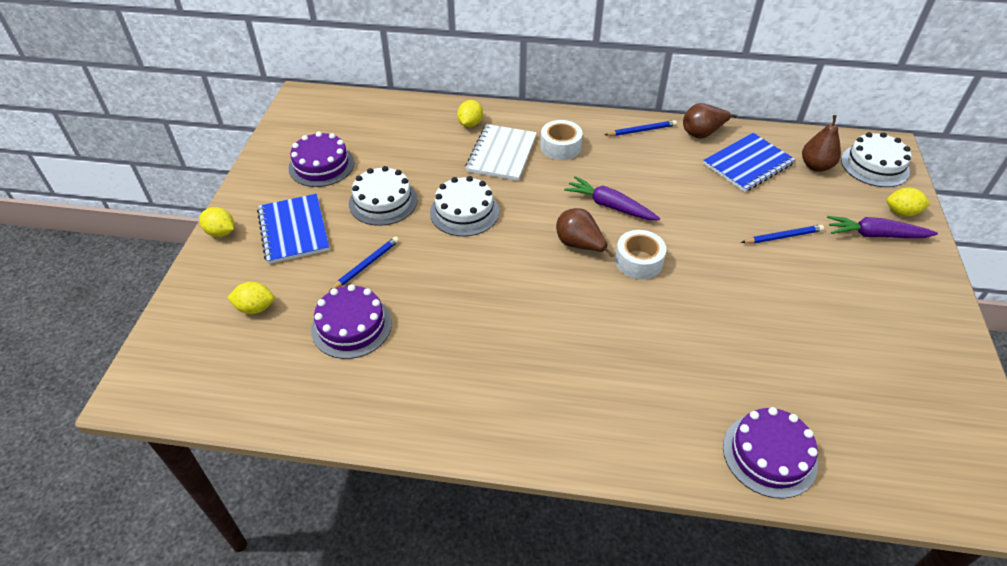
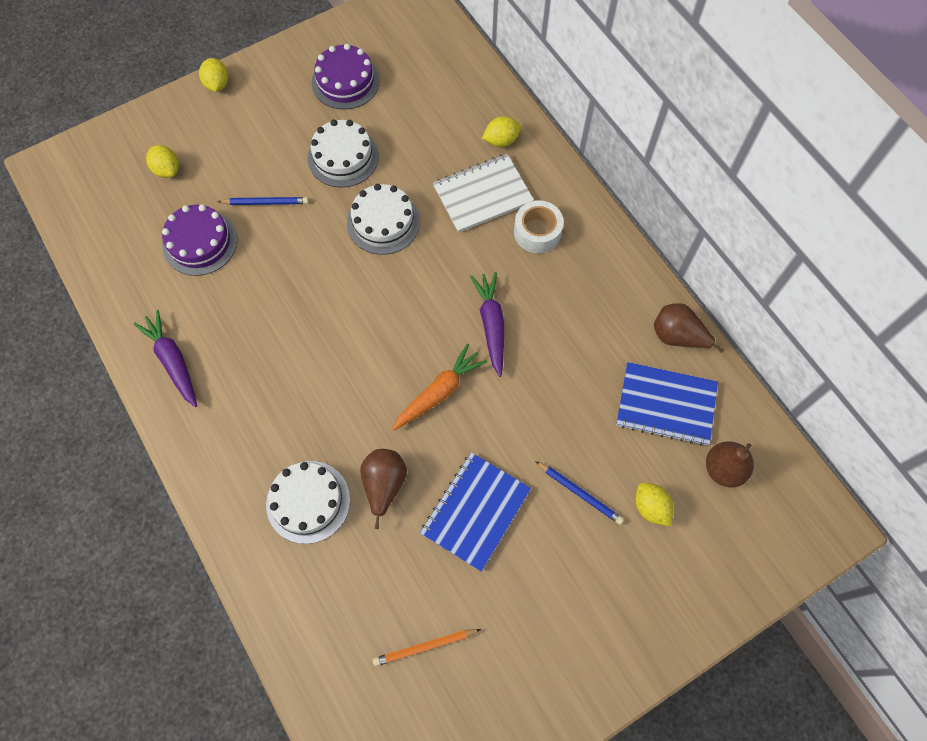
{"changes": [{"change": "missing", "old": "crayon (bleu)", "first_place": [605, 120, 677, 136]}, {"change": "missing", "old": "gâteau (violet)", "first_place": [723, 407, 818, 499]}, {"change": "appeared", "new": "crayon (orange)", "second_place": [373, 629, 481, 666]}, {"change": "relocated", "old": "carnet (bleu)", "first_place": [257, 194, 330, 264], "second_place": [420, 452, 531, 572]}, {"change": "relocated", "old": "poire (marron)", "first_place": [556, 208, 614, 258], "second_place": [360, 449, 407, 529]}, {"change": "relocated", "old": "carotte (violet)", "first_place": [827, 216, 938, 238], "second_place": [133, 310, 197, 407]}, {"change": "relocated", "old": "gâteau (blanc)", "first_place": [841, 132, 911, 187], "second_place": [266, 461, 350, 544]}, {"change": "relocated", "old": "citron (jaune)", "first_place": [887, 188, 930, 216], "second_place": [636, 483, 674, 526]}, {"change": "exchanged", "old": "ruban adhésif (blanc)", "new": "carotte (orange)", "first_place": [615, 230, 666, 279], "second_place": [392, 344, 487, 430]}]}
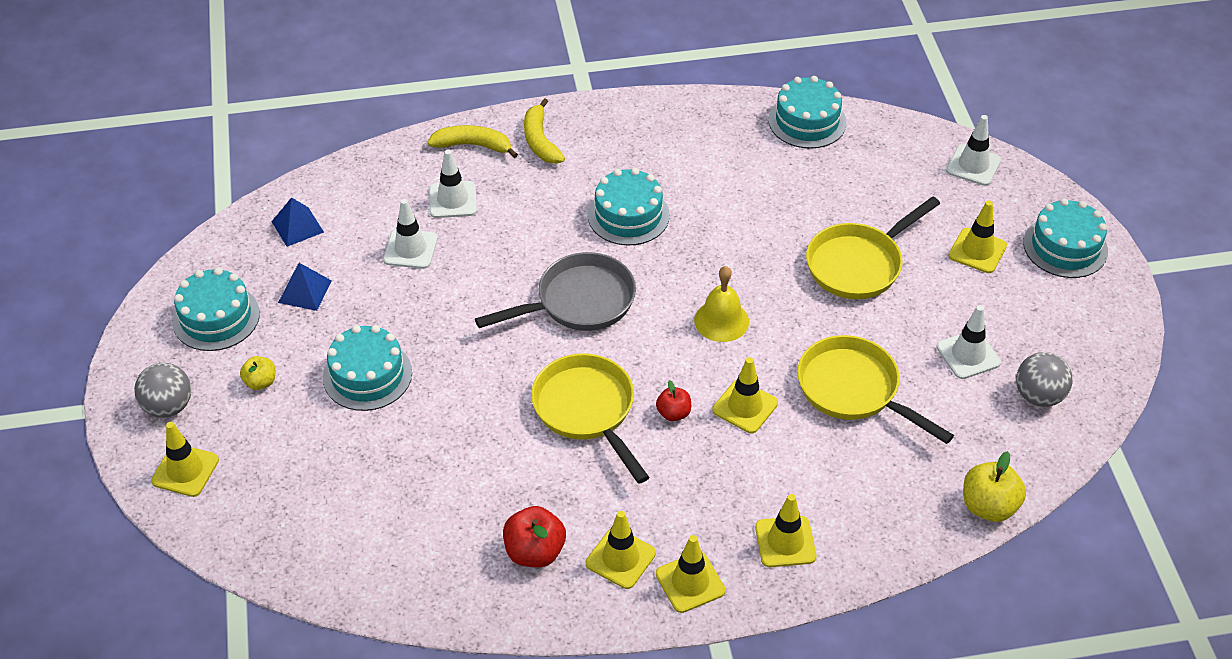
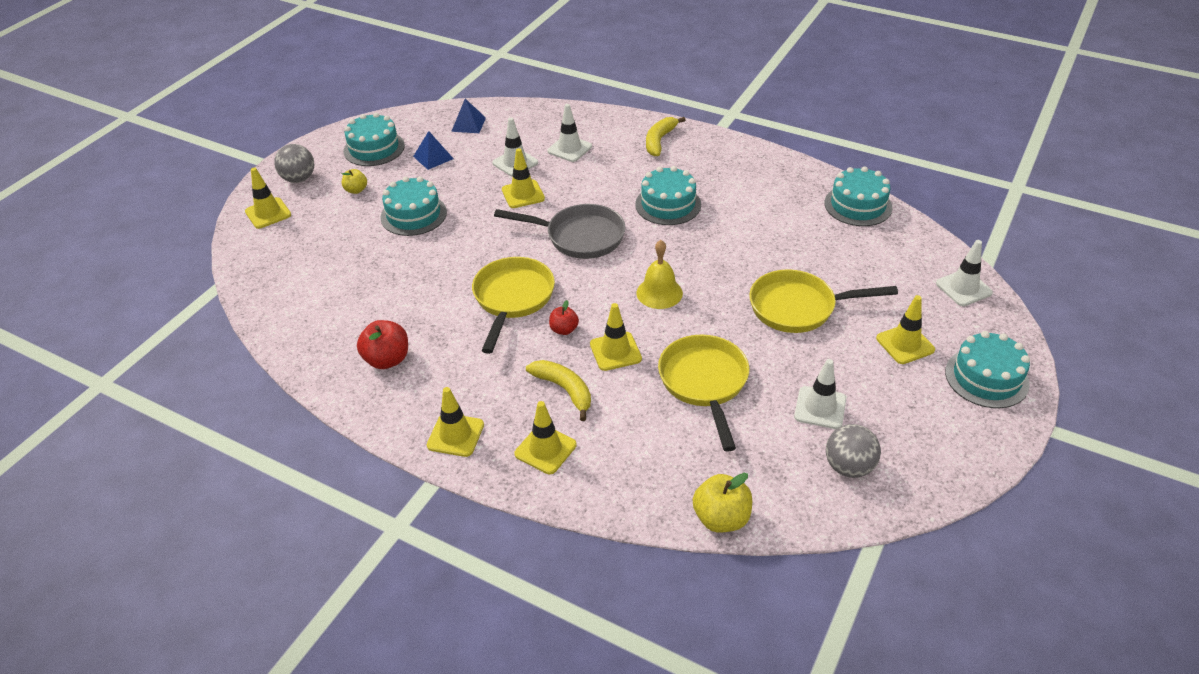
{"changes": [{"change": "relocated", "old": "banane (jaune)", "first_place": [427, 125, 518, 158], "second_place": [526, 360, 591, 421]}, {"change": "relocated", "old": "cône de chantier (jaune)", "first_place": [586, 511, 656, 589], "second_place": [502, 148, 545, 208]}]}
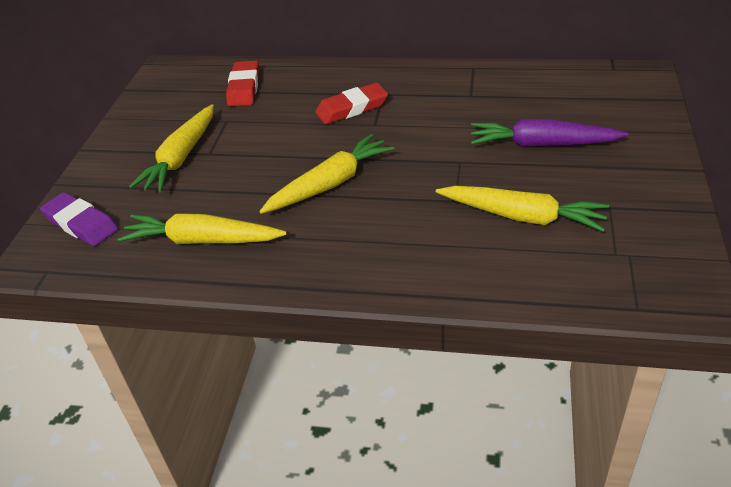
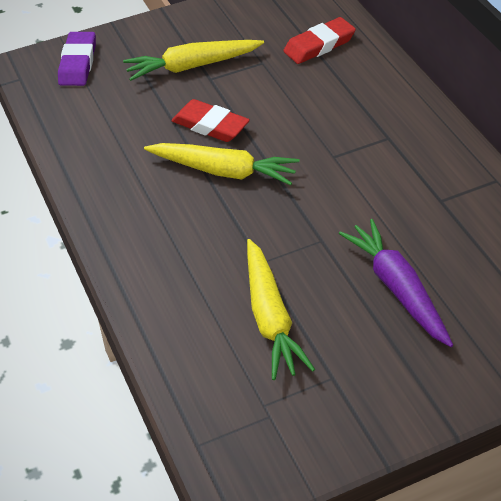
{"changes": [{"change": "missing", "old": "carotte (jaune)", "first_place": [118, 213, 287, 244]}, {"change": "relocated", "old": "gomme (rouge)", "first_place": [315, 83, 388, 124], "second_place": [171, 99, 250, 142]}]}
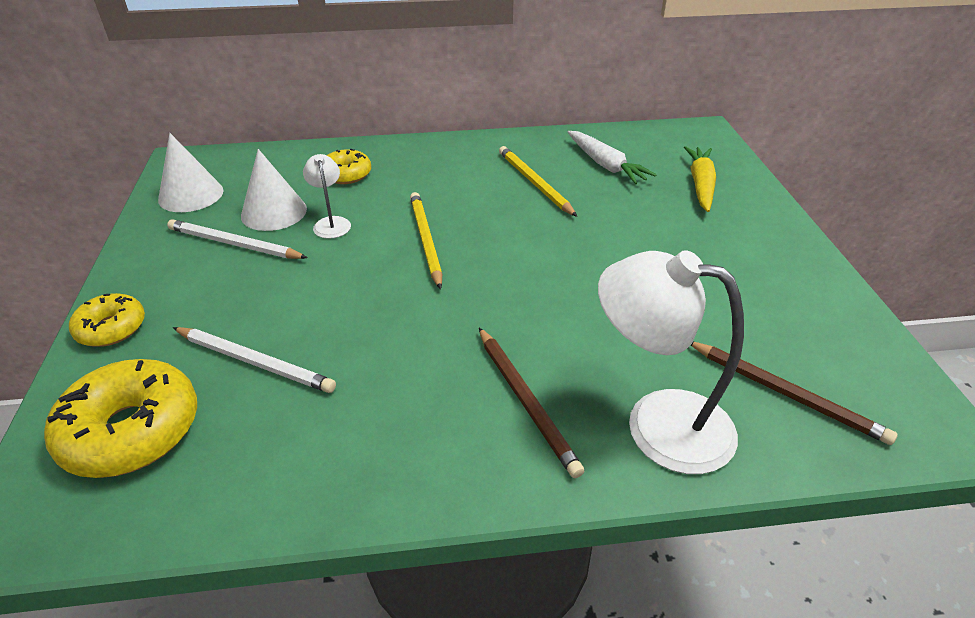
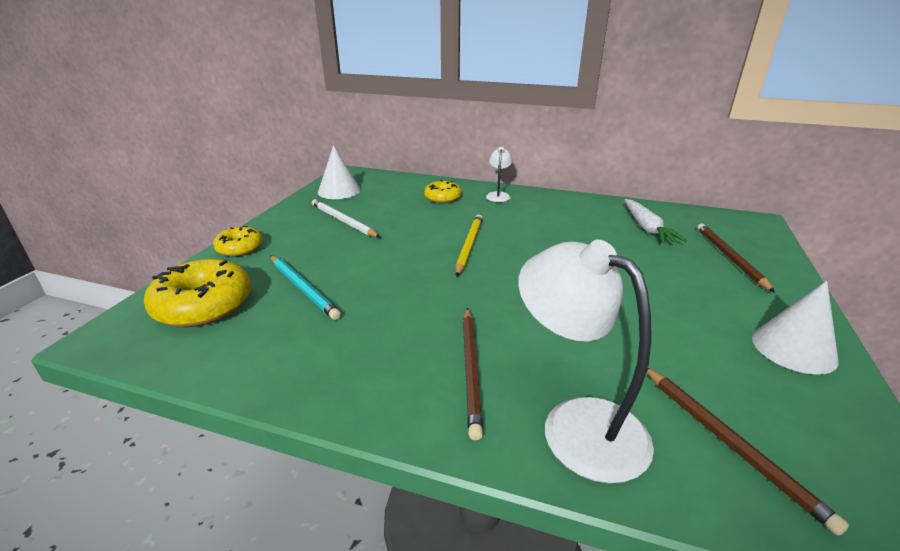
{"changes": [{"change": "missing", "old": "crayon (jaune)", "first_place": [499, 146, 577, 217]}, {"change": "relocated", "old": "cône (blanc)", "first_place": [241, 149, 307, 231], "second_place": [752, 281, 839, 375]}, {"change": "relocated", "old": "lampe (blanc)", "first_place": [303, 154, 351, 239], "second_place": [486, 147, 513, 202]}, {"change": "exchanged", "old": "carotte (jaune)", "new": "crayon (marron)", "first_place": [684, 146, 716, 212], "second_place": [697, 223, 775, 293]}, {"change": "colour", "old": "crayon (blanc)", "new": "crayon (turquoise)", "first_place": [173, 327, 336, 393], "second_place": [270, 255, 341, 320]}]}
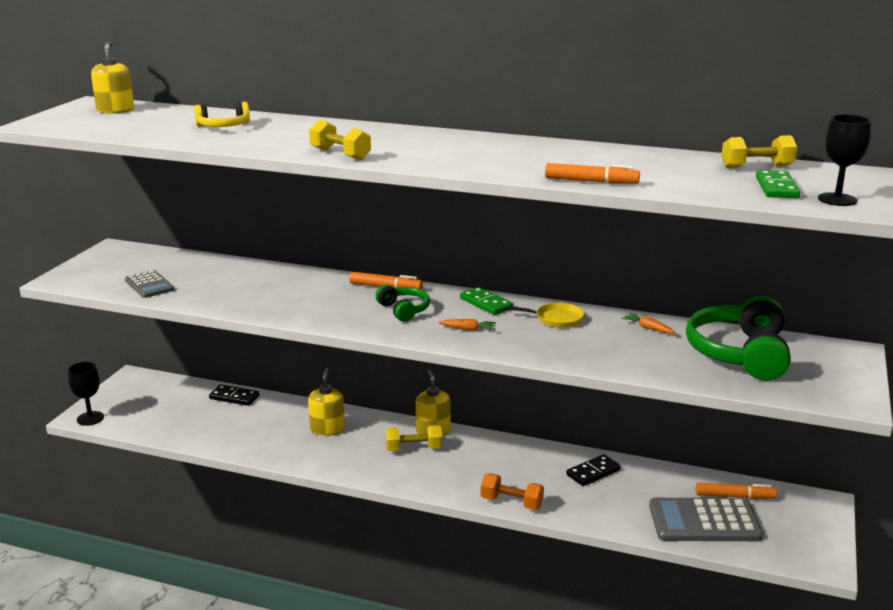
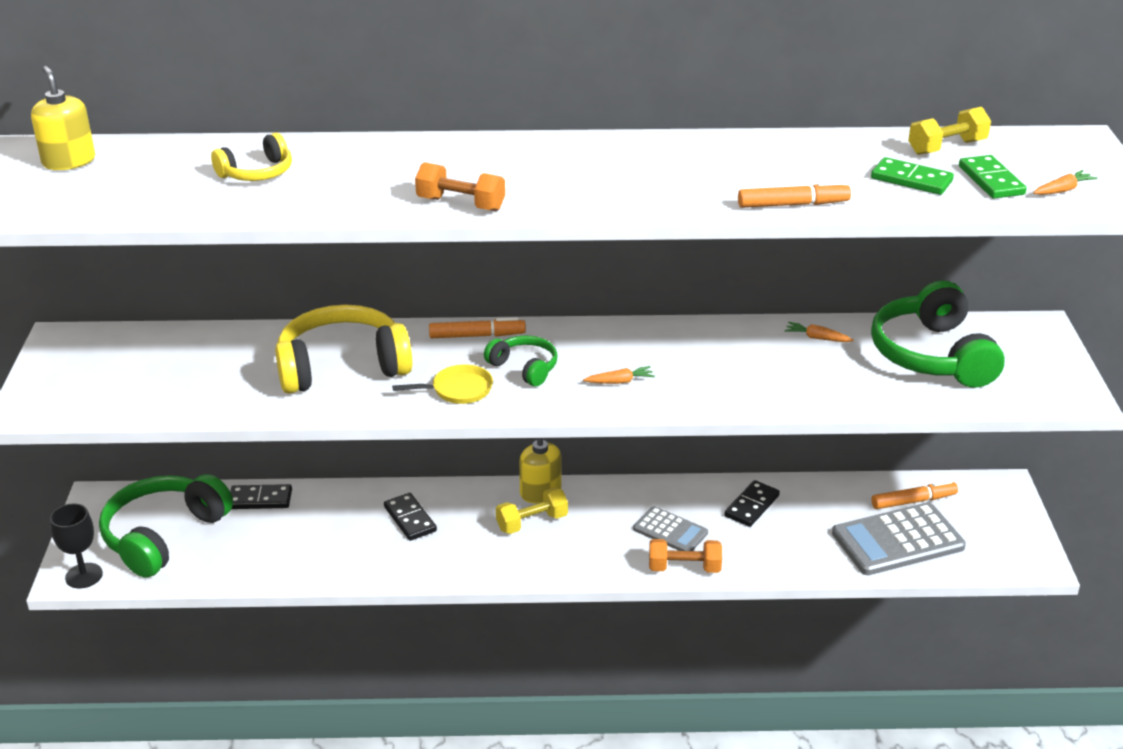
{"changes": [{"change": "appeared", "new": "casque audio (vert)", "second_place": [99, 474, 233, 578]}, {"change": "appeared", "new": "casque audio (jaune)", "second_place": [275, 304, 413, 394]}, {"change": "relocated", "old": "calculatrice (gris)", "first_place": [125, 270, 175, 298], "second_place": [633, 506, 708, 551]}, {"change": "relocated", "old": "domino (vert)", "first_place": [460, 287, 513, 315], "second_place": [871, 157, 954, 195]}, {"change": "relocated", "old": "poêle (jaune)", "first_place": [505, 303, 584, 328], "second_place": [392, 364, 493, 404]}, {"change": "exchanged", "old": "distributeur de savon (jaune)", "new": "domino (noir)", "first_place": [308, 368, 345, 436], "second_place": [384, 493, 437, 541]}, {"change": "exchanged", "old": "verre à pied (noir)", "new": "carotte (orange)", "first_place": [818, 114, 871, 206], "second_place": [1033, 170, 1098, 195]}, {"change": "colour", "old": "haltère (jaune)", "new": "haltère (orange)", "first_place": [309, 120, 371, 160], "second_place": [415, 162, 505, 211]}]}
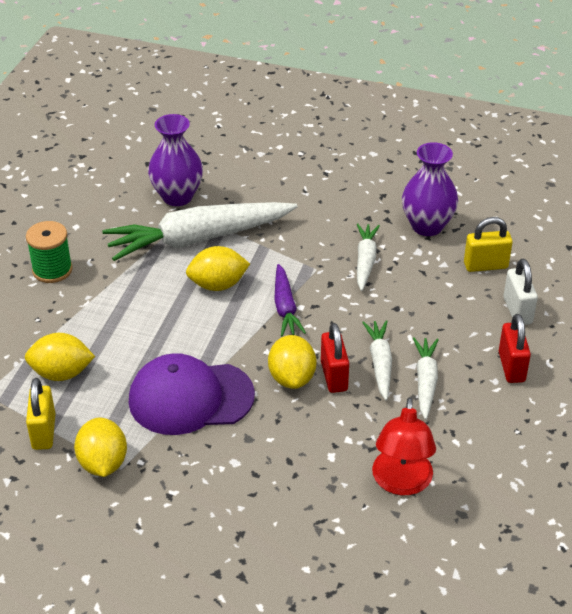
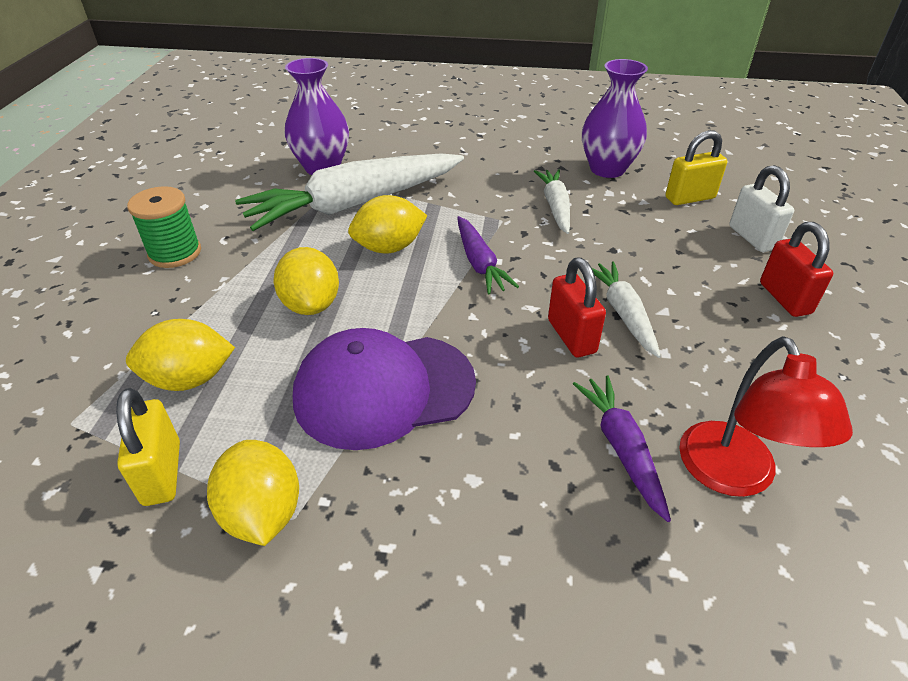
{"changes": [{"change": "missing", "old": "carotte (blanc)", "first_place": [413, 337, 439, 420]}, {"change": "appeared", "new": "carotte (violet)", "second_place": [573, 375, 671, 522]}, {"change": "relocated", "old": "citron (jaune)", "first_place": [268, 335, 316, 389], "second_place": [274, 247, 339, 315]}]}
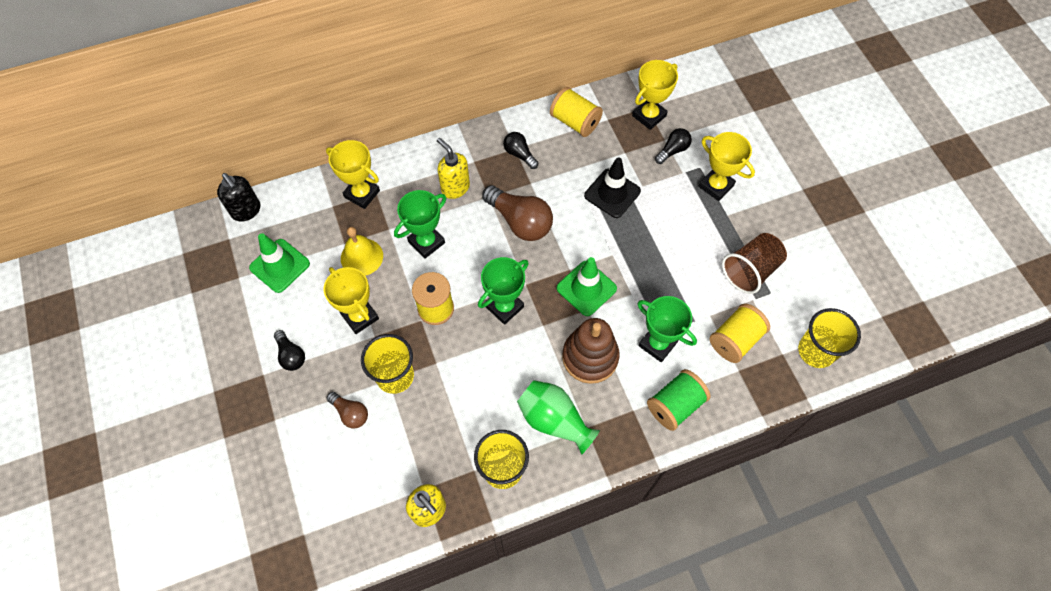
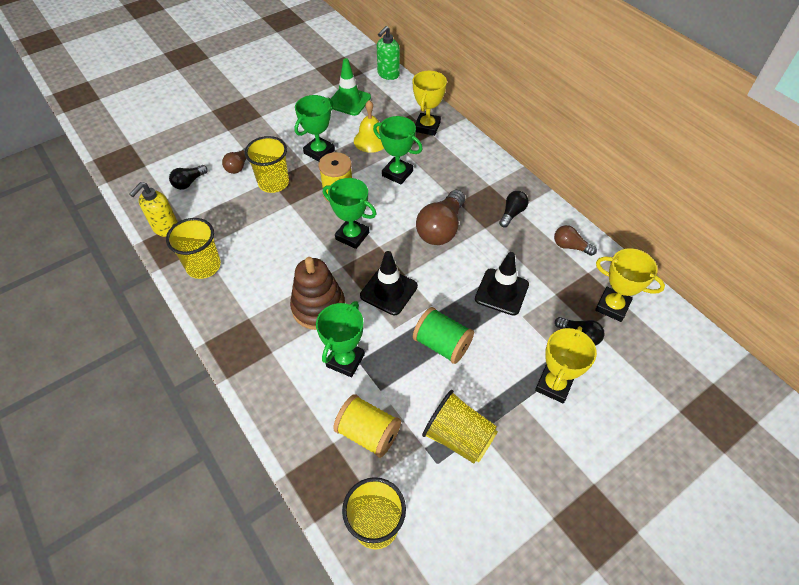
{"changes": [{"change": "missing", "old": "distributeur de savon (jaune)", "first_place": [437, 138, 470, 199]}, {"change": "missing", "old": "vase (vert)", "first_place": [517, 380, 600, 455]}, {"change": "relocated", "old": "ampoule (noir)", "first_place": [274, 330, 305, 371], "second_place": [169, 165, 208, 190]}, {"change": "relocated", "old": "bobine (vert)", "first_place": [647, 369, 711, 431], "second_place": [413, 307, 474, 364]}, {"change": "exchanged", "old": "bobine (jaune)", "new": "ampoule (marron)", "first_place": [550, 87, 603, 137], "second_place": [554, 225, 597, 256]}, {"change": "colour", "old": "distributeur de savon (noir)", "new": "distributeur de savon (vert)", "first_place": [217, 173, 261, 222], "second_place": [377, 26, 400, 80]}, {"change": "colour", "old": "trophée (jaune)", "new": "trophée (vert)", "first_place": [324, 267, 379, 334], "second_place": [294, 95, 335, 162]}, {"change": "colour", "old": "cône de chantier (vert)", "new": "cône de chantier (noir)", "first_place": [556, 257, 617, 316], "second_place": [360, 251, 418, 315]}, {"change": "colour", "old": "gobelet (marron)", "new": "gobelet (jaune)", "first_place": [722, 233, 787, 294], "second_place": [422, 390, 498, 463]}]}
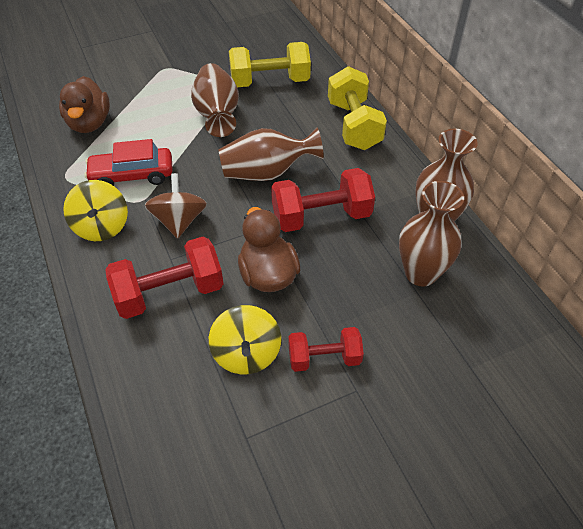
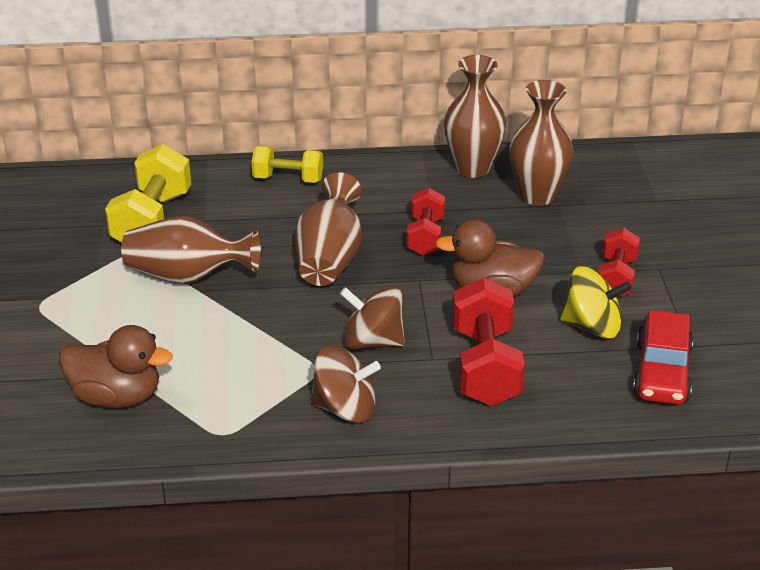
{"changes": [{"change": "relocated", "old": "voiture (rouge)", "first_place": [84, 139, 173, 186], "second_place": [633, 310, 693, 405]}, {"change": "colour", "old": "toupie (jaune)", "new": "toupie (marron)", "first_place": [63, 180, 128, 241], "second_place": [311, 346, 381, 423]}, {"change": "size", "old": "haltère (rouge)", "first_place": [271, 168, 375, 232], "second_place": [406, 188, 445, 256], "factor": 0.63}, {"change": "size", "old": "haltère (jaune)", "first_place": [328, 66, 387, 150], "second_place": [251, 146, 323, 183], "factor": 0.63}]}
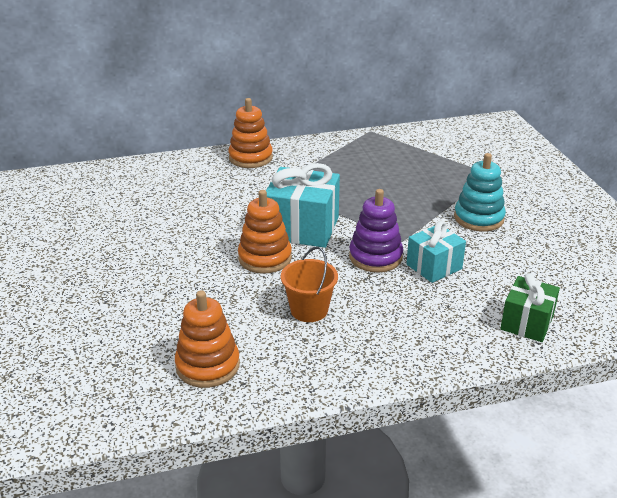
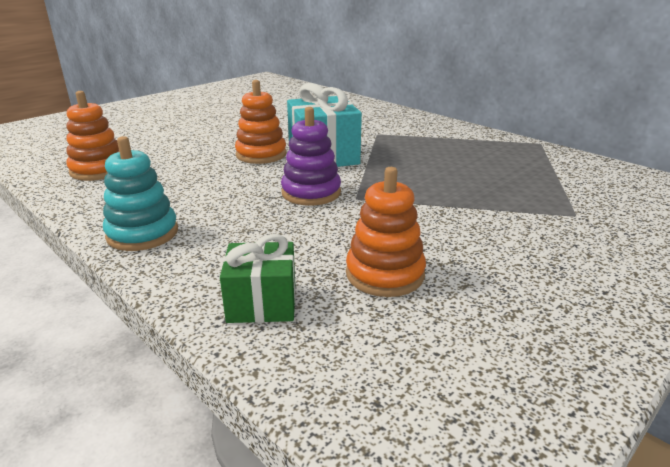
{"changes": [{"change": "missing", "old": "seau (orange)", "first_place": [281, 247, 338, 322]}, {"change": "missing", "old": "cadeau (turquoise)", "first_place": [406, 221, 466, 283]}, {"change": "relocated", "old": "jouet à empiler (orange)", "first_place": [228, 98, 273, 168], "second_place": [346, 167, 426, 297]}, {"change": "relocated", "old": "jouet à empiler (turquoise)", "first_place": [454, 153, 506, 231], "second_place": [103, 136, 178, 251]}]}
